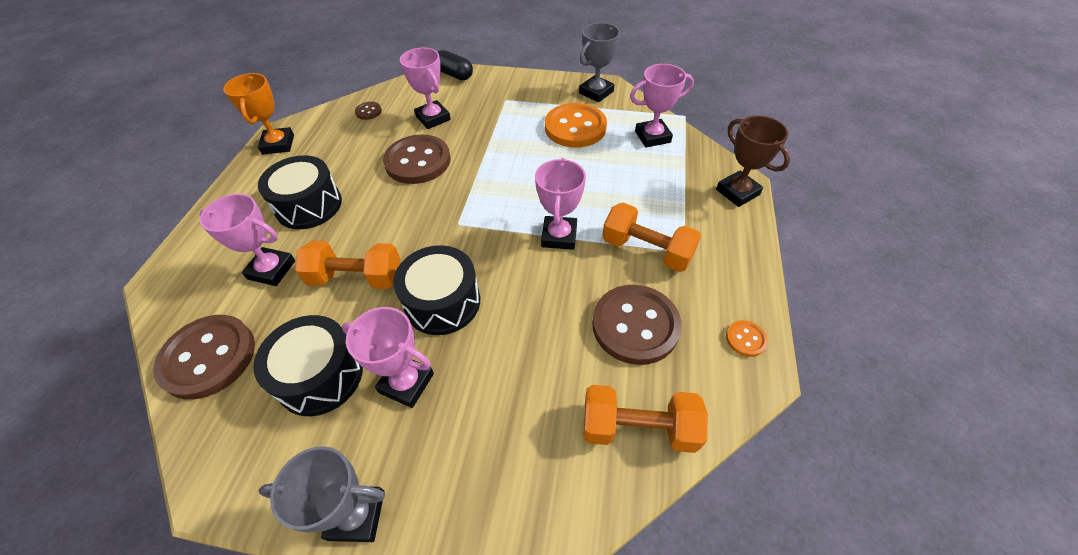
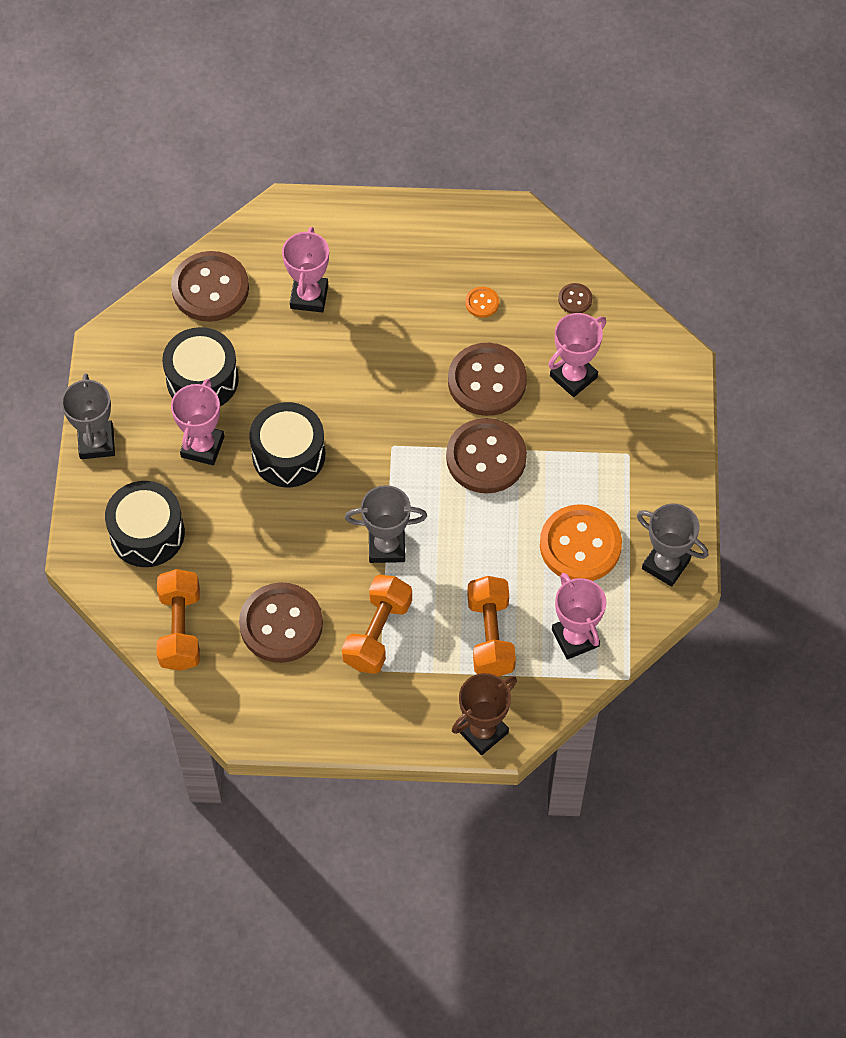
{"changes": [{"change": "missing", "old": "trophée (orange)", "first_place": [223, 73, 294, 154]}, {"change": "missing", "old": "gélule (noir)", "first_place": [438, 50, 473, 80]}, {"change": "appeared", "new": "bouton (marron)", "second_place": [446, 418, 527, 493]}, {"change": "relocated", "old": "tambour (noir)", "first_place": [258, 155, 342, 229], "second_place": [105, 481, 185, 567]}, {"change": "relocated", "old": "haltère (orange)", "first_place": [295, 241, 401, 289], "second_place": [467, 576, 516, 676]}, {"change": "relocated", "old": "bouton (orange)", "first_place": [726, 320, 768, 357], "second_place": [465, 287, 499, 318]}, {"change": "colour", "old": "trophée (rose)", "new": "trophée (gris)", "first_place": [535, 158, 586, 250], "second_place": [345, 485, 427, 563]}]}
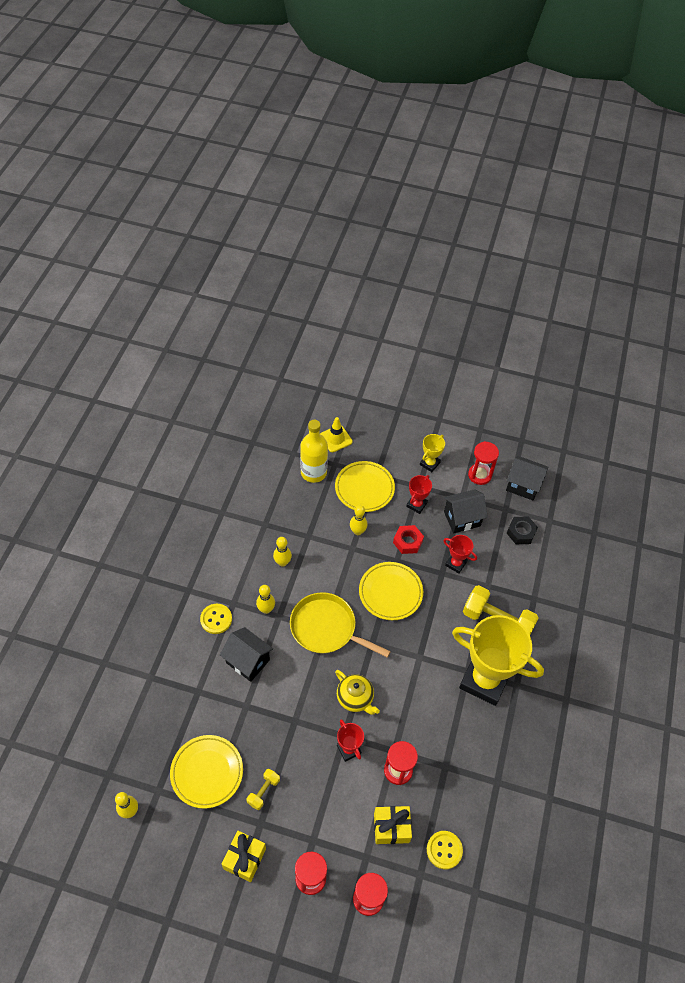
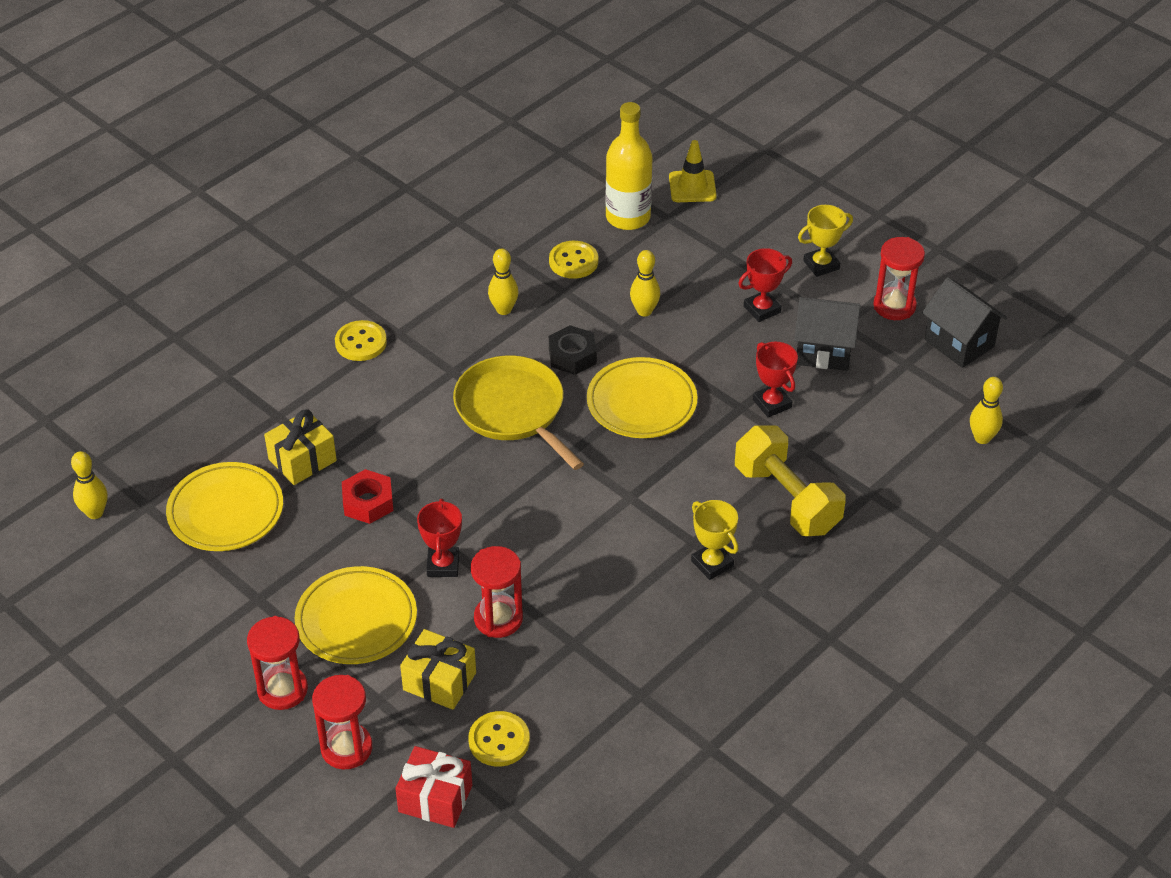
{"changes": [{"change": "missing", "old": "maison (noir)", "first_place": [220, 627, 273, 682]}, {"change": "missing", "old": "haltère (jaune)", "first_place": [247, 769, 280, 810]}, {"change": "missing", "old": "théière (jaune)", "first_place": [335, 670, 380, 715]}, {"change": "appeared", "new": "cadeau (rouge)", "second_place": [395, 746, 472, 828]}, {"change": "appeared", "new": "bouton (jaune)", "second_place": [549, 241, 598, 279]}, {"change": "relocated", "old": "cadeau (jaune)", "first_place": [222, 831, 266, 882], "second_place": [264, 409, 337, 485]}, {"change": "relocated", "old": "quille (jaune)", "first_place": [256, 585, 275, 614], "second_place": [970, 377, 1003, 444]}, {"change": "relocated", "old": "assiette (jaune)", "first_place": [335, 461, 395, 512], "second_place": [295, 566, 417, 664]}, {"change": "relocated", "old": "écrou (rouge)", "first_place": [393, 525, 424, 554], "second_place": [342, 469, 393, 524]}, {"change": "relocated", "old": "écrou (noir)", "first_place": [507, 517, 538, 544], "second_place": [549, 325, 597, 375]}, {"change": "size", "old": "trophée (jaune)", "first_place": [452, 615, 544, 706], "second_place": [691, 500, 738, 580], "factor": 0.44}]}
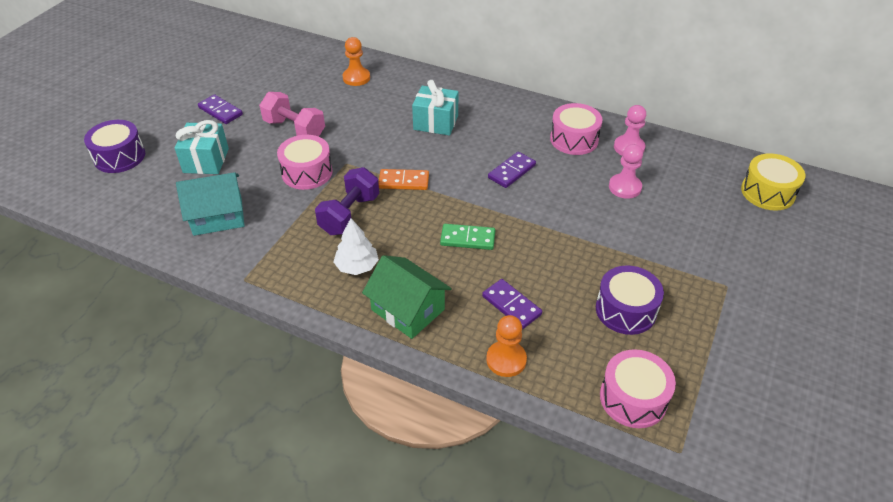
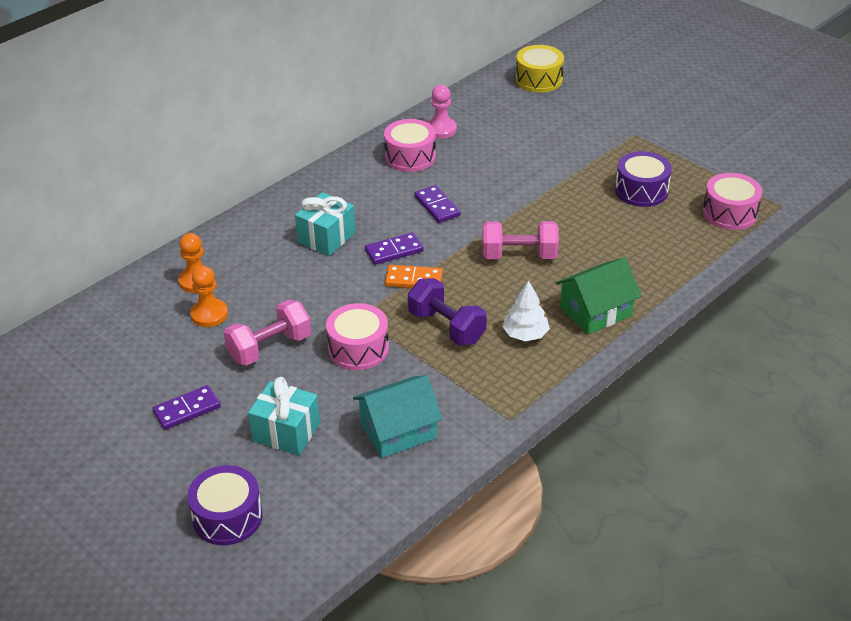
{"changes": [{"change": "missing", "old": "pion (rose)", "first_place": [609, 144, 643, 199]}, {"change": "relocated", "old": "domino (violet)", "first_place": [482, 279, 542, 329], "second_place": [365, 233, 424, 265]}, {"change": "relocated", "old": "pion (orange)", "first_place": [486, 315, 527, 377], "second_place": [190, 266, 228, 327]}, {"change": "exchanged", "old": "domino (vert)", "new": "haltère (rose)", "first_place": [440, 224, 495, 250], "second_place": [483, 221, 559, 259]}, {"change": "spun", "old": "maison (turquoise)", "first_place": [176, 172, 245, 236], "second_place": [353, 375, 443, 458], "degrees": 60}, {"change": "spun", "old": "domino (orange)", "first_place": [378, 169, 429, 190], "second_place": [385, 265, 443, 288], "degrees": 75}]}
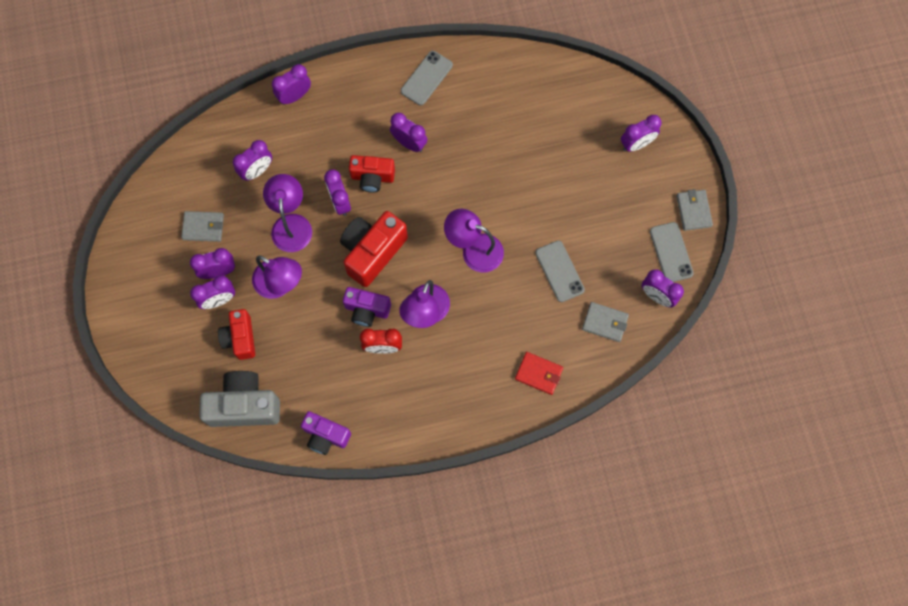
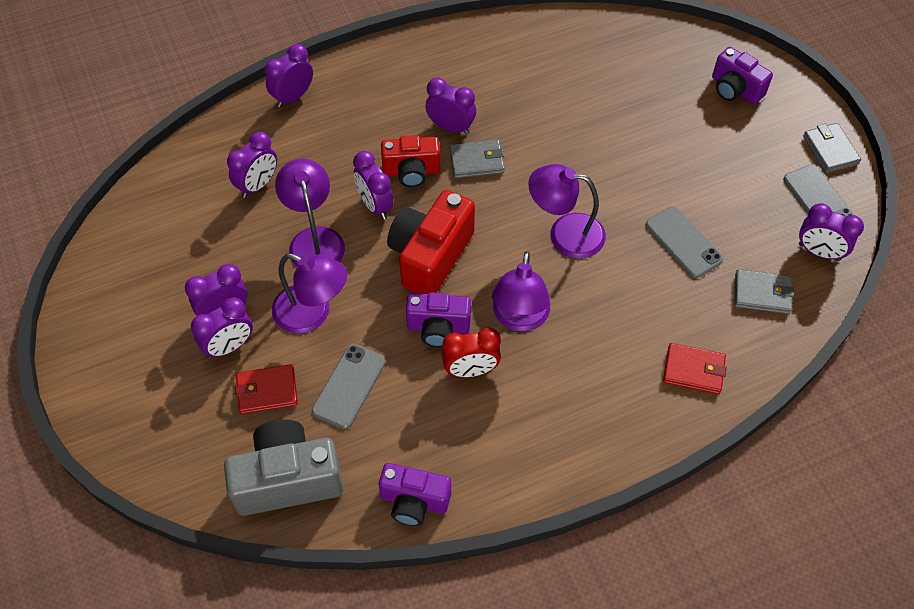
{"changes": [{"change": "relocated", "old": "portefeuille (gris)", "first_place": [181, 211, 224, 242], "second_place": [449, 139, 505, 178]}, {"change": "relocated", "old": "téléphone (gris)", "first_place": [401, 51, 453, 105], "second_place": [312, 344, 386, 429]}, {"change": "exchanged", "old": "appareil photo (rouge)", "new": "portefeuille (rouge)", "first_place": [218, 309, 255, 360], "second_place": [235, 364, 298, 414]}, {"change": "exchanged", "old": "réveil (violet)", "new": "appareil photo (violet)", "first_place": [621, 115, 662, 152], "second_place": [712, 47, 773, 104]}]}
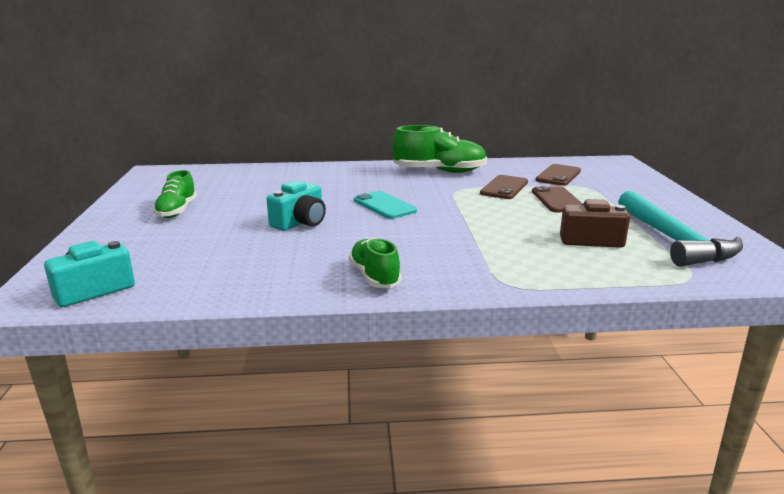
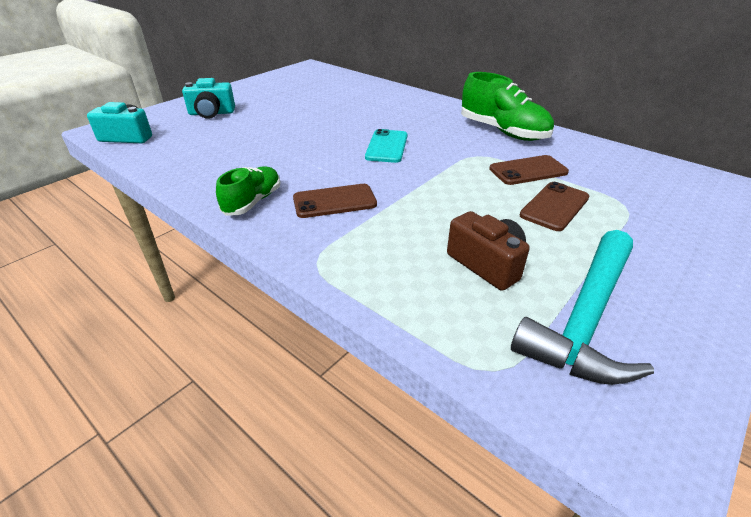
{"changes": [{"change": "missing", "old": "chaussure (vert)", "first_place": [153, 170, 197, 218]}, {"change": "relocated", "old": "appareil photo (turquoise)", "first_place": [267, 180, 326, 231], "second_place": [182, 78, 235, 119]}, {"change": "relocated", "old": "téléphone (marron)", "first_place": [536, 164, 581, 186], "second_place": [293, 184, 377, 218]}]}
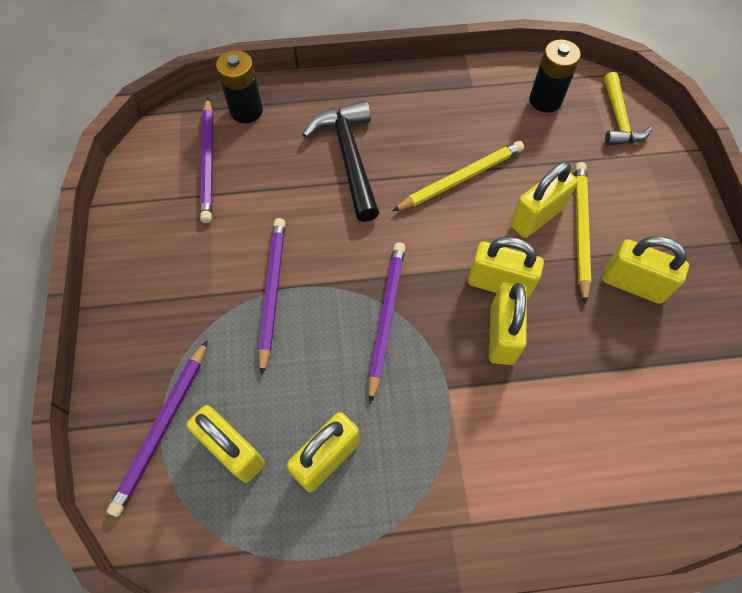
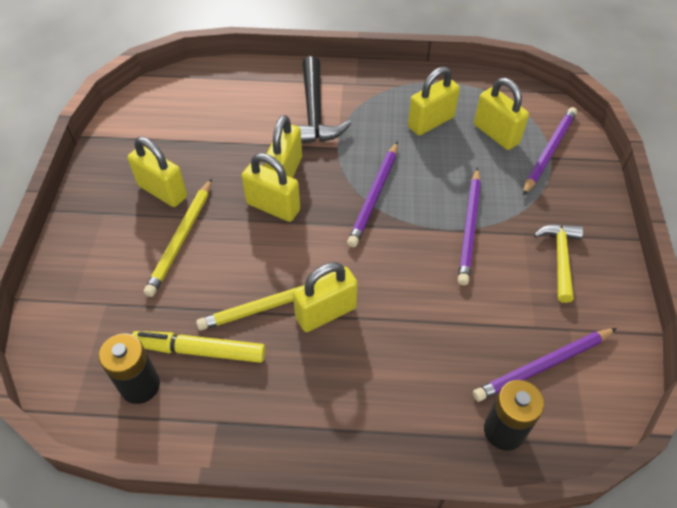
{"changes": [{"change": "appeared", "new": "feutre (jaune)", "second_place": [132, 331, 266, 363]}, {"change": "relocated", "old": "marteau (noir)", "first_place": [302, 100, 379, 222], "second_place": [295, 56, 352, 143]}, {"change": "relocated", "old": "cadenas (jaune)", "first_place": [510, 162, 578, 238], "second_place": [293, 262, 358, 332]}, {"change": "relocated", "old": "marteau (jaune)", "first_place": [604, 72, 652, 145], "second_place": [534, 224, 583, 303]}, {"change": "spun", "old": "crayon (violet)", "first_place": [200, 98, 213, 223], "second_place": [473, 328, 617, 402], "degrees": -120}]}
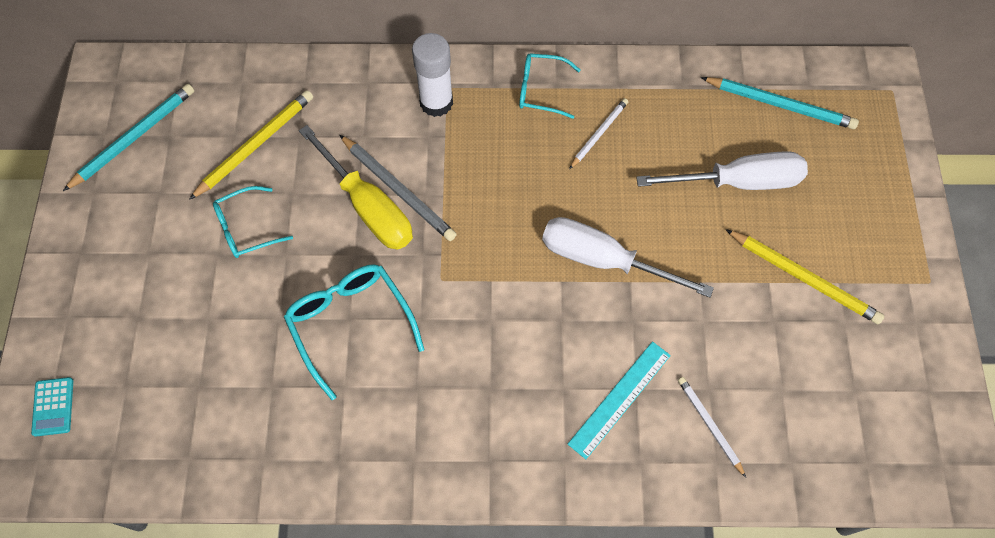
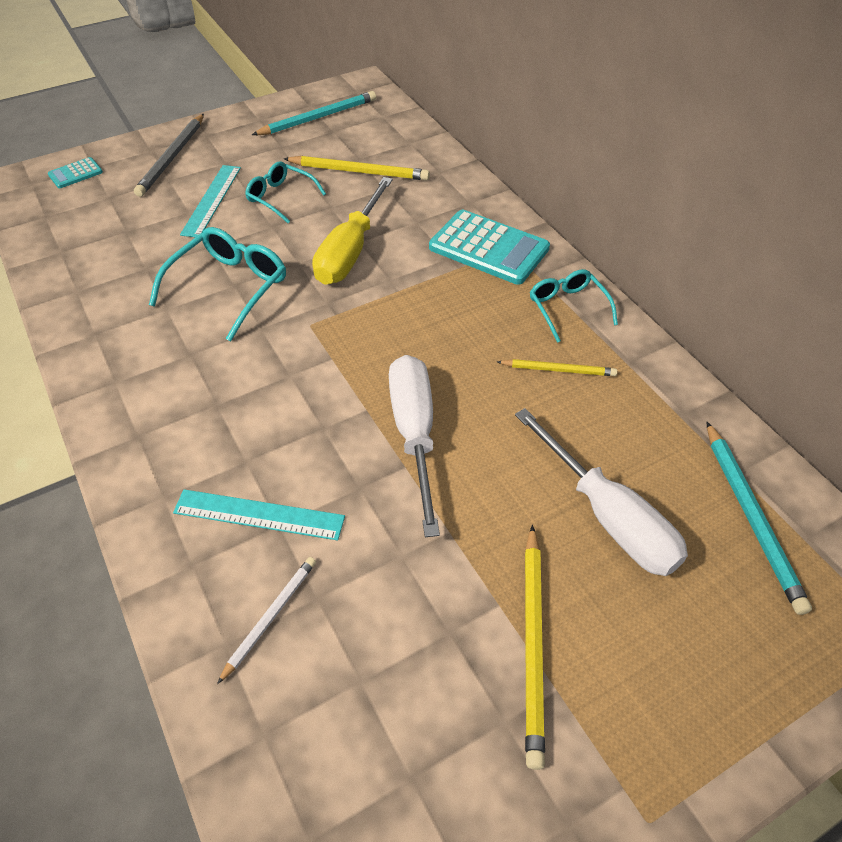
{"changes": [{"change": "appeared", "new": "règle (turquoise)", "second_place": [180, 165, 241, 237]}, {"change": "relocated", "old": "crayon (gris)", "first_place": [340, 135, 457, 241], "second_place": [134, 114, 204, 197]}, {"change": "exchanged", "old": "bâton de colle (blanc)", "new": "calculatrice (turquoise)", "first_place": [412, 33, 453, 117], "second_place": [429, 210, 550, 285]}, {"change": "colour", "old": "crayon (blanc)", "new": "crayon (jaune)", "first_place": [569, 98, 628, 169], "second_place": [497, 359, 617, 376]}, {"change": "spun", "old": "crayon (turquoise)", "first_place": [63, 84, 194, 191], "second_place": [252, 91, 376, 135], "degrees": -45}]}
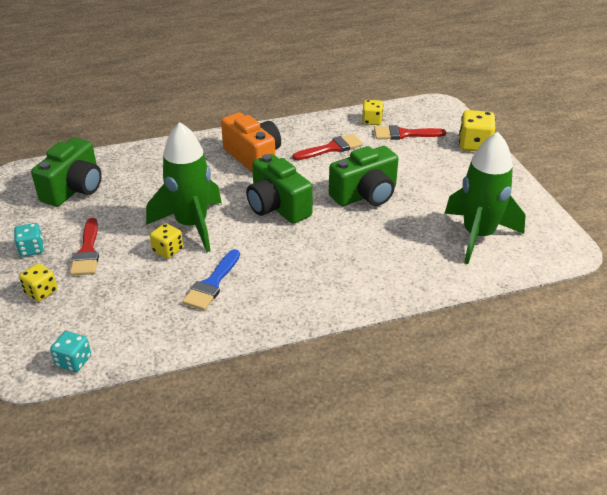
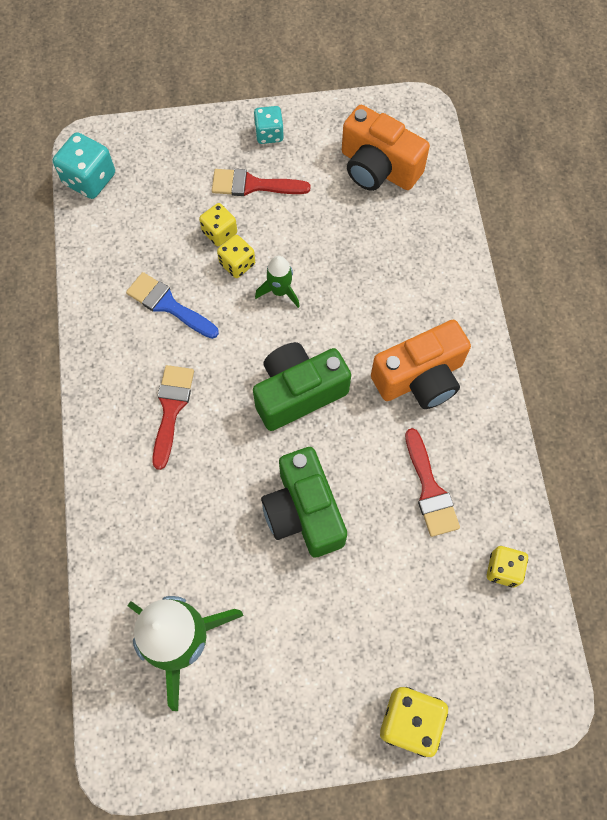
{"changes": [{"change": "relocated", "old": "dé (jaune)", "first_place": [19, 263, 57, 302], "second_place": [199, 203, 237, 246]}, {"change": "relocated", "old": "pinceau (rouge)", "first_place": [374, 125, 446, 140], "second_place": [152, 365, 194, 470]}, {"change": "colour", "old": "appareil photo (vert)", "new": "appareil photo (orange)", "first_place": [31, 137, 102, 207], "second_place": [342, 105, 430, 191]}, {"change": "size", "old": "dé (turquoise)", "first_place": [50, 331, 91, 372], "second_place": [53, 132, 115, 199], "factor": 1.55}, {"change": "size", "old": "fusée (vert)", "first_place": [146, 122, 222, 252], "second_place": [255, 256, 300, 308], "factor": 0.46}]}
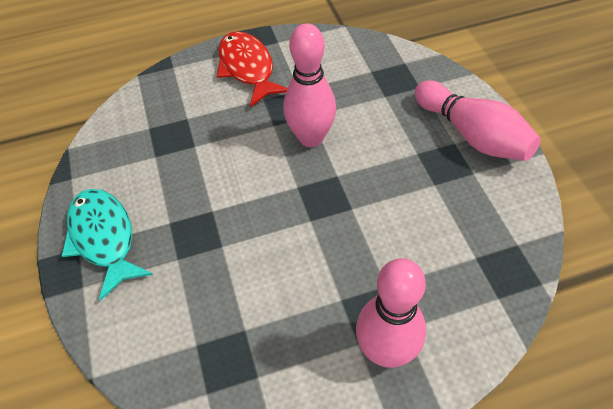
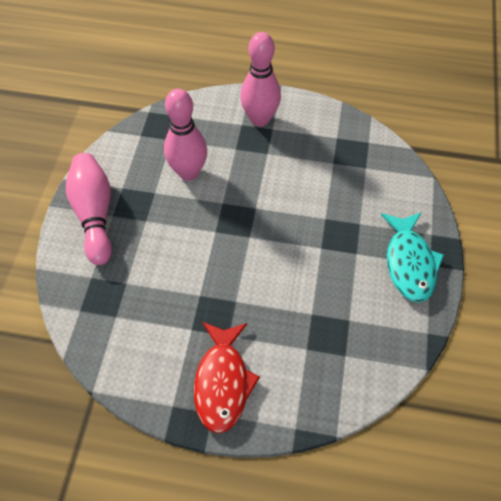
{"changes": [{"change": "relocated", "old": "quille (rose)", "first_place": [283, 23, 336, 147], "second_place": [164, 89, 207, 181]}]}
